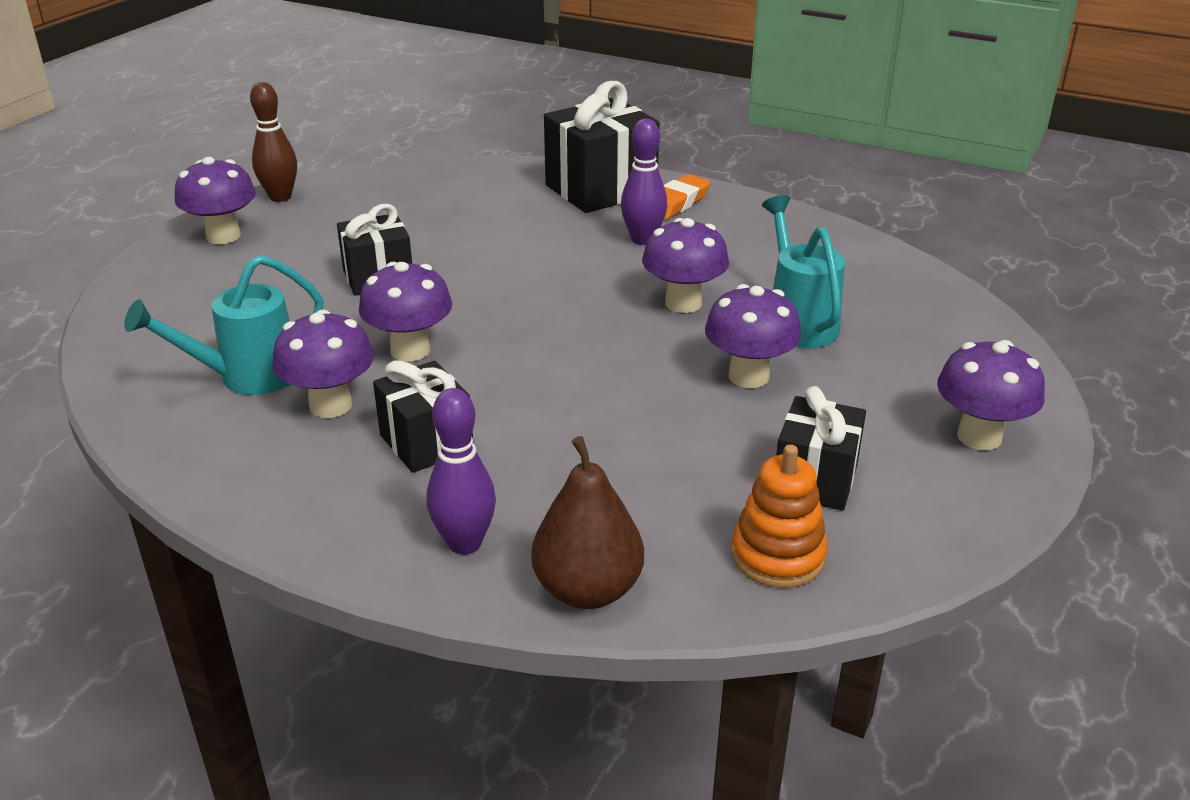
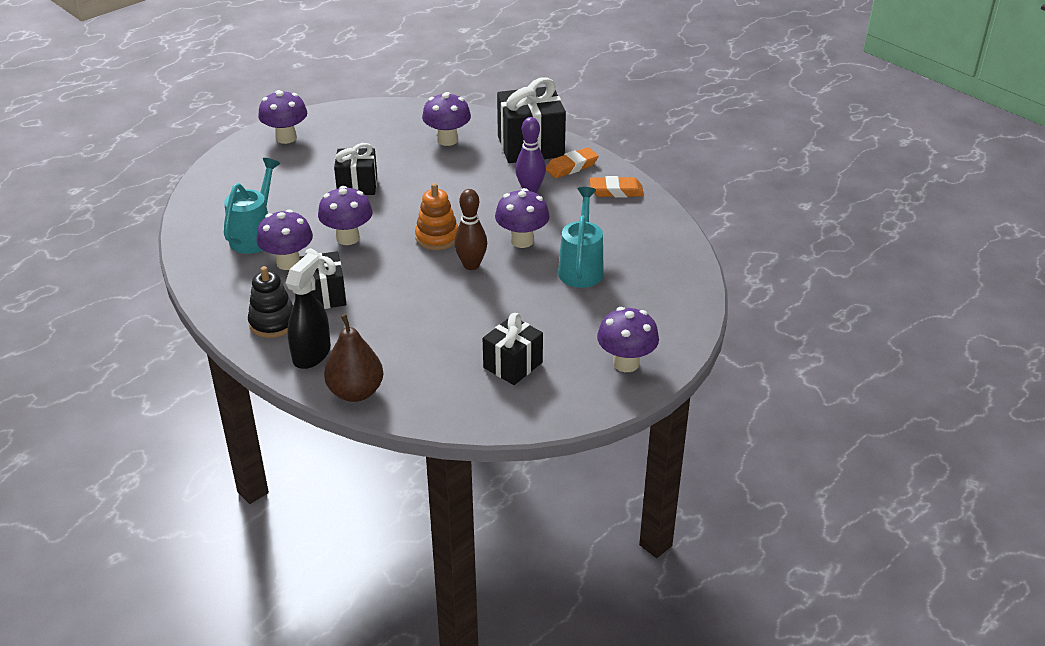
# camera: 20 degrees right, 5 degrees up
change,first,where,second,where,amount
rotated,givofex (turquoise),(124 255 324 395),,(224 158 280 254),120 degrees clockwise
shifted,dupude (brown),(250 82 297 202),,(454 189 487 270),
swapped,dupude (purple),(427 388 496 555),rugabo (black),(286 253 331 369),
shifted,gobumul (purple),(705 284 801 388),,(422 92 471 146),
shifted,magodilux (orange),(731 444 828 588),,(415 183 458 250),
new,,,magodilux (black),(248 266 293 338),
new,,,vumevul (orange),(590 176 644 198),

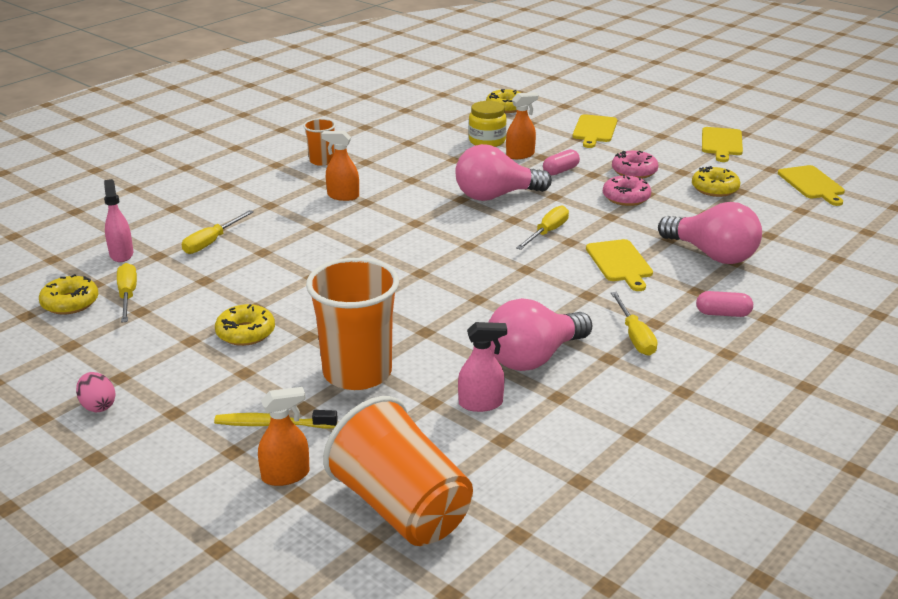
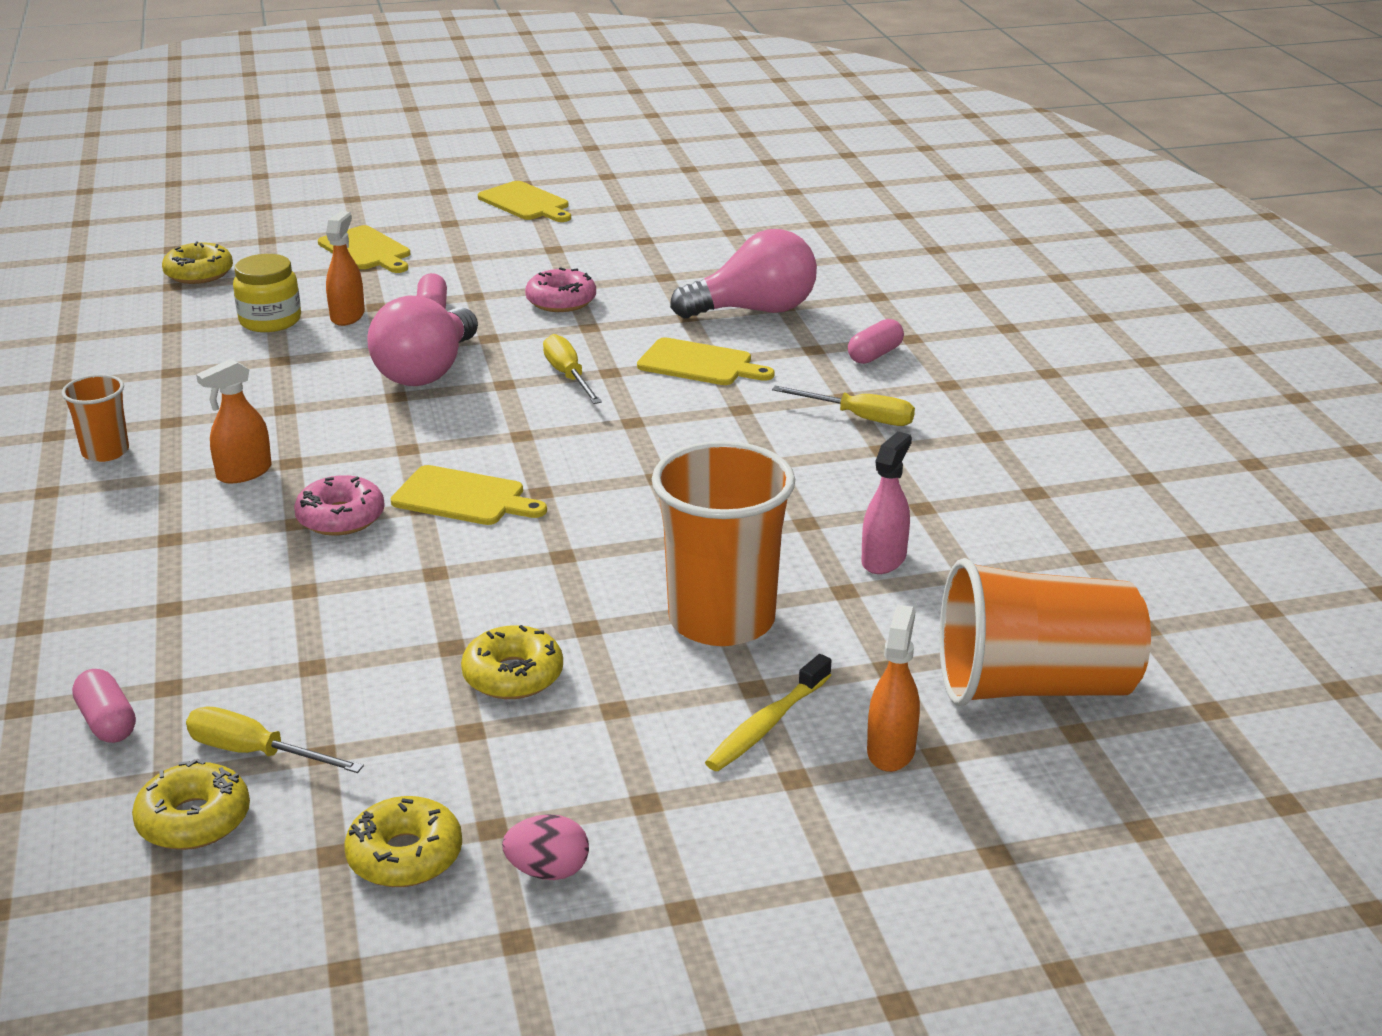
# camera: 55 degrees left, 0 degrees up
change,first,where,second,where,amount
swapped,rugabo (pink),(104 179 133 262),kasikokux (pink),(72 669 136 743),
gone,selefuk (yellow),(182 210 254 254),,,
gone,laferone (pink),(489 298 593 371),,,
shifted,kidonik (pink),(612 151 659 179),,(294 475 385 536),
shifted,kidonik (yellow),(692 166 740 197),,(344 796 462 887),
shifted,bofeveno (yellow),(778 165 845 206),,(391 465 547 525),

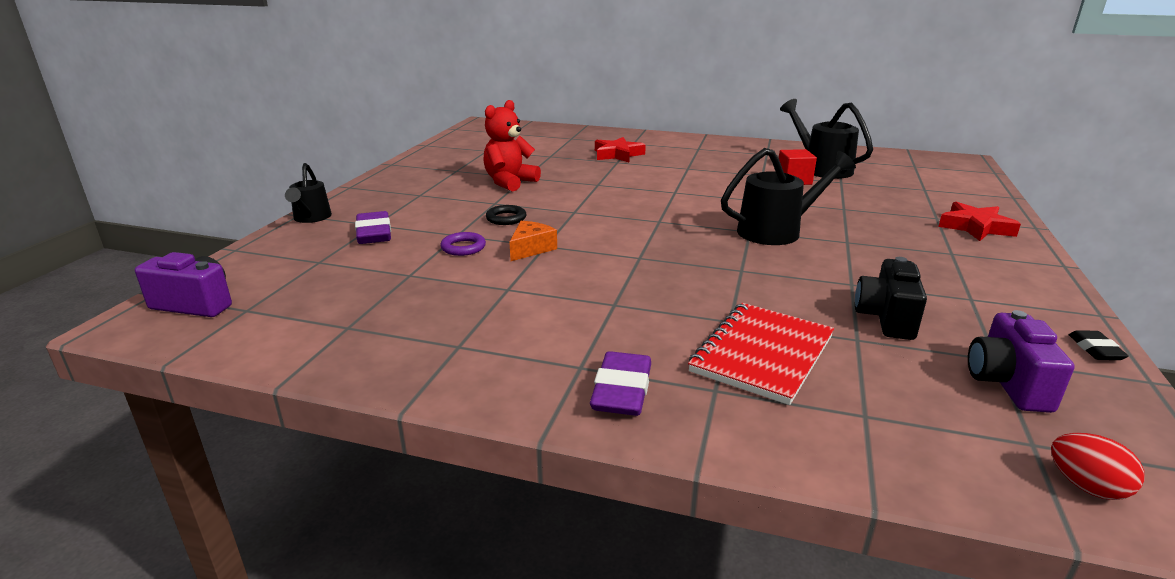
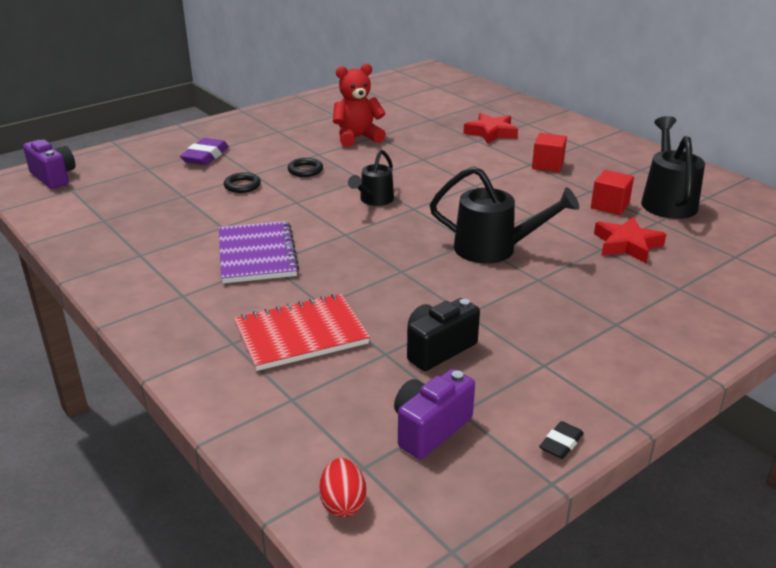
# camera: 35 degrees right, 5 degrees up
change,first,where,second,where,amount
shifted,givofex (black),(285 163 332 223),,(348 150 394 206),
repainted,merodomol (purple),(440 232 486 256),merodomol (black),(224 172 261 193),
gone,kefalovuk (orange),(509 221 557 261),,,
gone,vumevul (purple),(590 351 651 416),,,
shifted,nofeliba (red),(938 202 1021 241),,(594 217 666 263),
new,,,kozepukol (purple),(219 221 299 283),
new,,,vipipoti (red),(532 133 567 172),

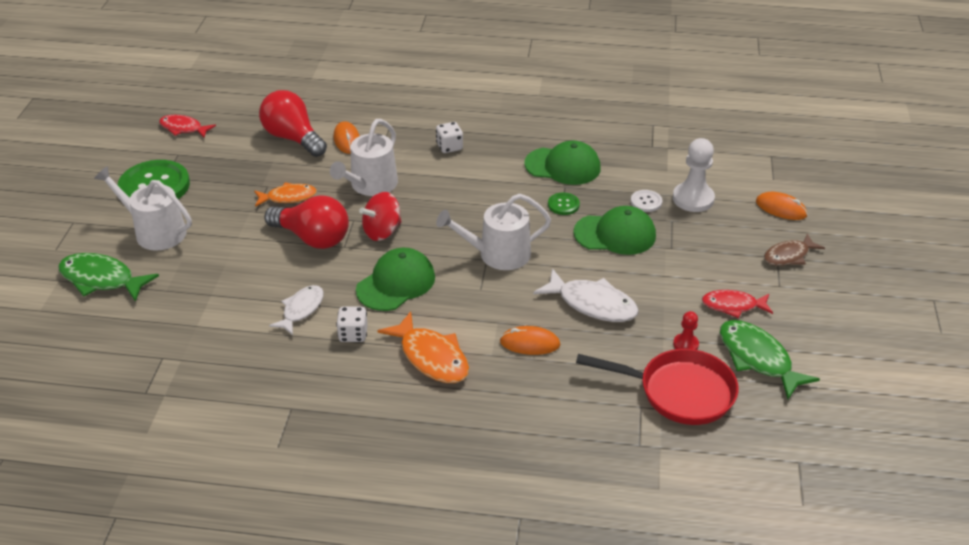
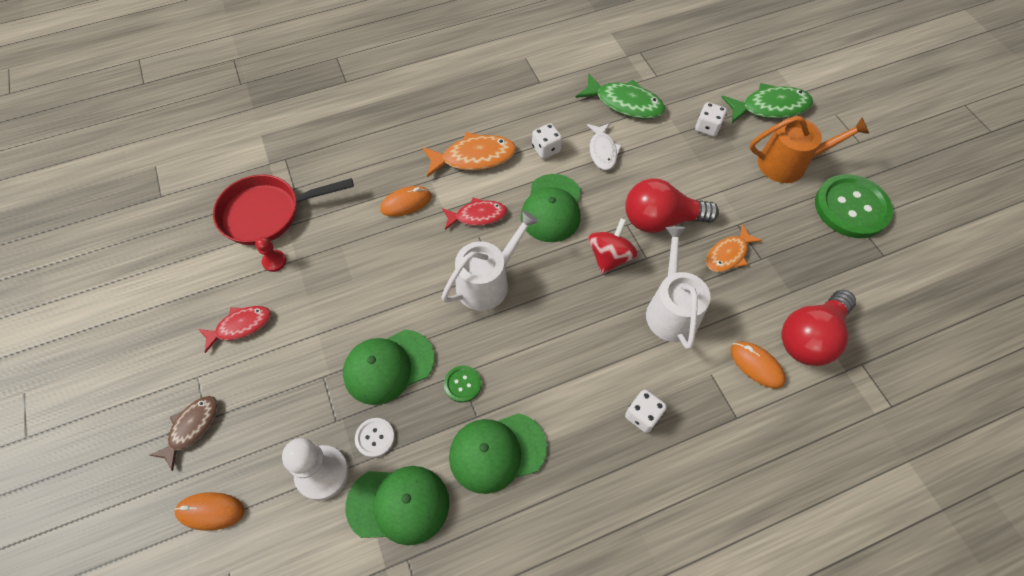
# camera: 150 degrees right, 20 degrees up
change,first,where,second,where,amount
repainted,givofex (white),(94 166 192 251),givofex (orange),(750 116 869 183),
shifted,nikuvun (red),(159 115 216 138),,(442 198 507 230),
rotated,laferone (red),(259 90 327 157),,(781 290 856 366),120 degrees clockwise
rotated,nikuvun (orange),(377 311 469 383),,(422 132 516 177),150 degrees clockwise
gone,nikuvun (white),(533 268 639 322),,,
shifted,nikuvun (green),(720 320 820 399),,(575 74 665 119),
new,,,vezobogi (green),(346 466 449 545),
new,,,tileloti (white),(695 102 727 137),

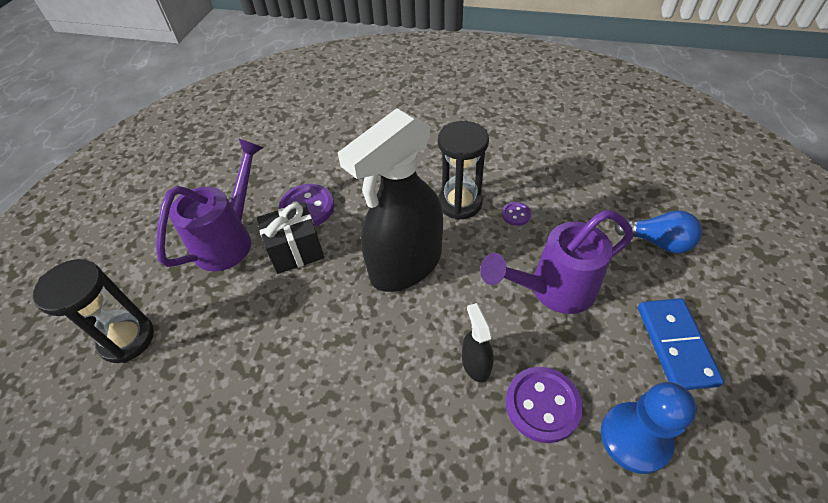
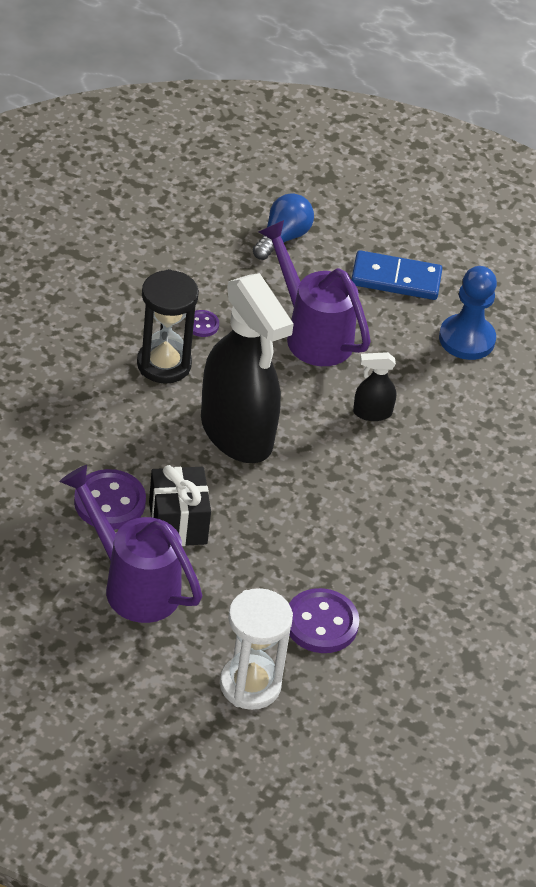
# camera: 85 degrees left, 5 degrees down
change,first,where,second,where,amount
repainted,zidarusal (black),(33 259 154 363),zidarusal (white),(220 588 293 710),
rotated,givofex (purple),(480 210 633 314),,(259 220 371 366),150 degrees clockwise
shifted,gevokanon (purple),(506 367 583 443),,(289 588 359 653),

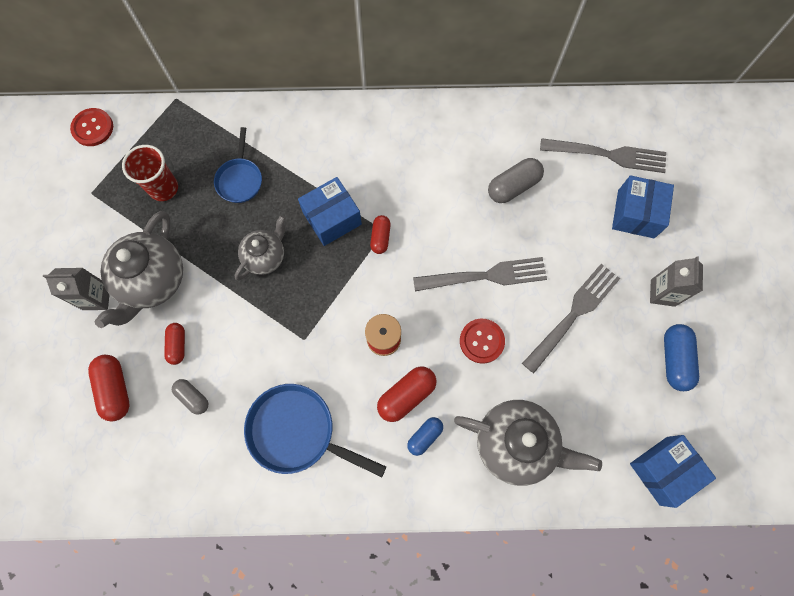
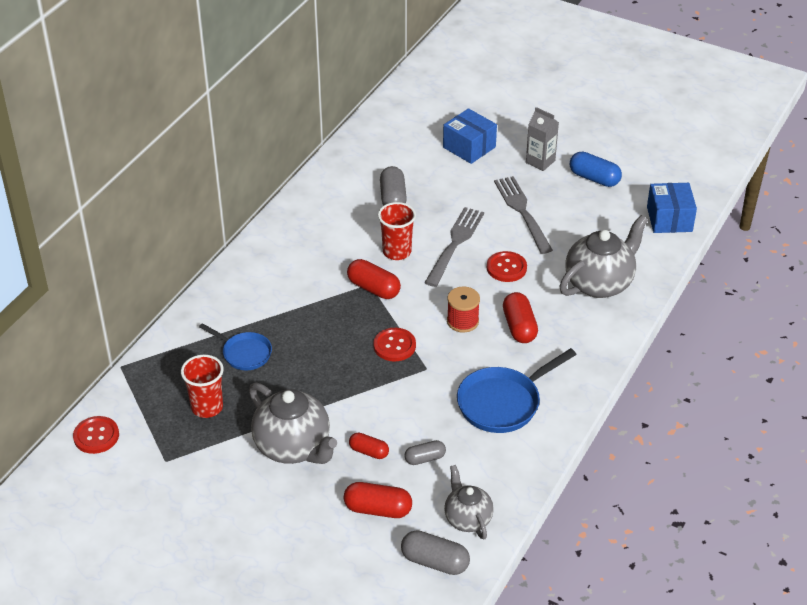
# camera: 60 degrees left, 30 degrees down
change,first,where,second,where,amount
gone,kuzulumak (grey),(43 268 109 310),,,
shifted,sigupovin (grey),(235 215 286 280),,(444 465 494 539),
gone,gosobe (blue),(298 177 362 246),,,
scaled,kasikokux (red),(370 215 391 254),,(347 259 401 299),x1.57
gone,kasikokux (blue),(407 417 443 456),,,
gone,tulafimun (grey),(540 138 666 173),,,
new,,,gevokanon (red),(373 328 416 361),
new,,,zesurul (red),(378 202 416 260),
new,,,kasikokux (grey),(401 530 470 575),

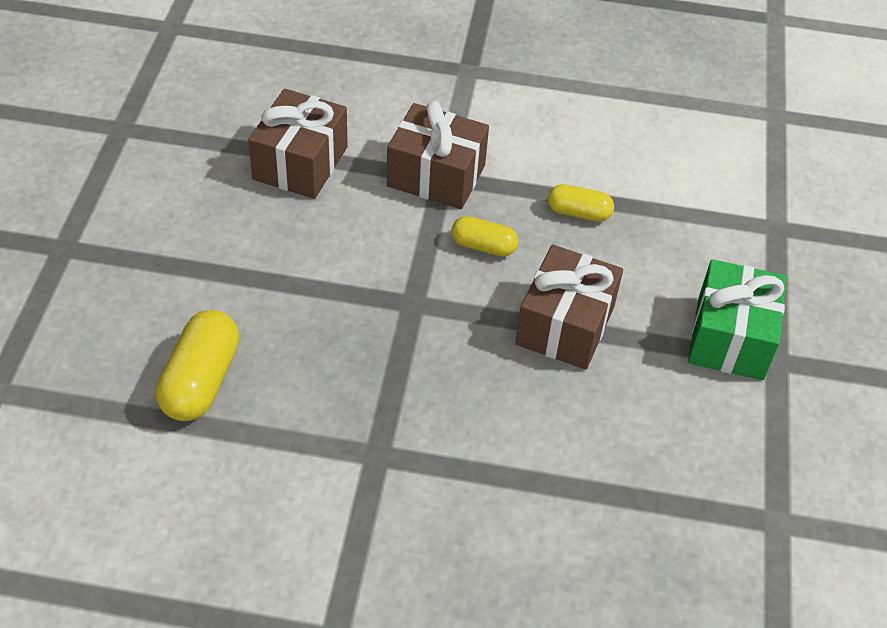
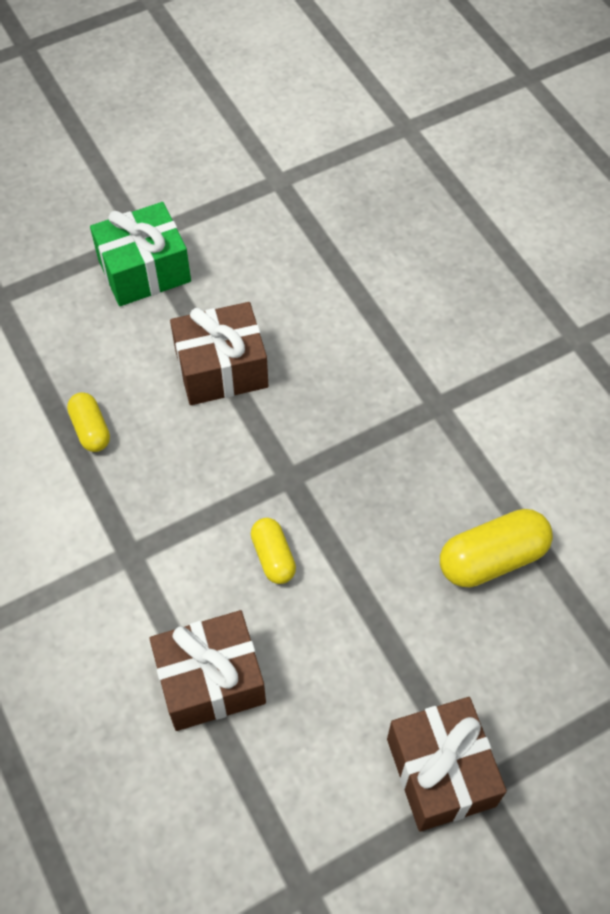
# camera: 125 degrees left, 10 degrees up
change,first,where,second,where,amount
shifted,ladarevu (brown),(387 101 489 209),,(387 697 507 832),
shifted,kasikokux (yellow),(451 216 518 257),,(251 518 296 584),

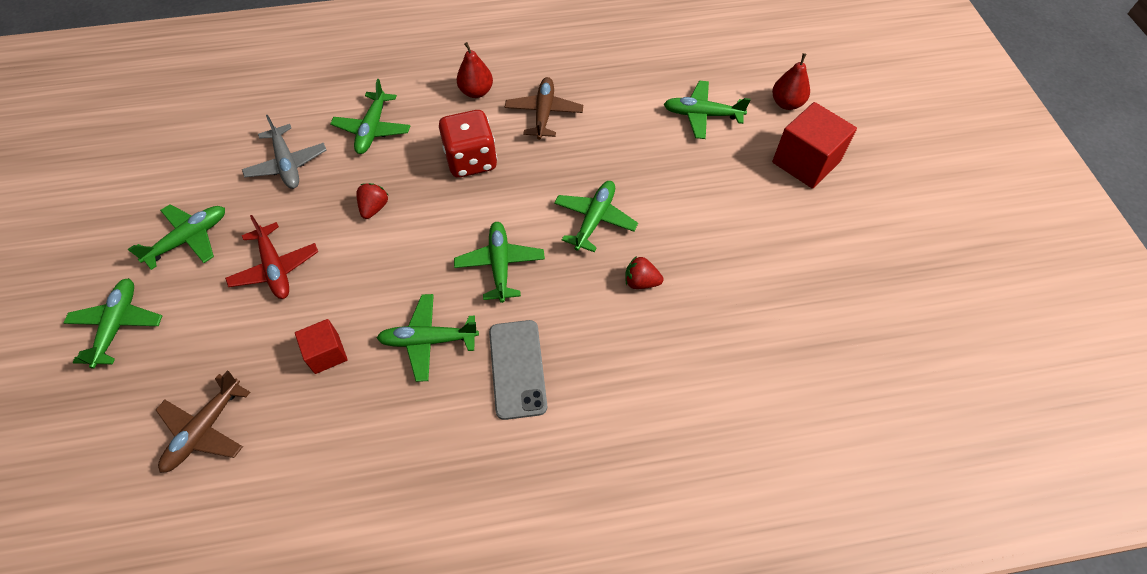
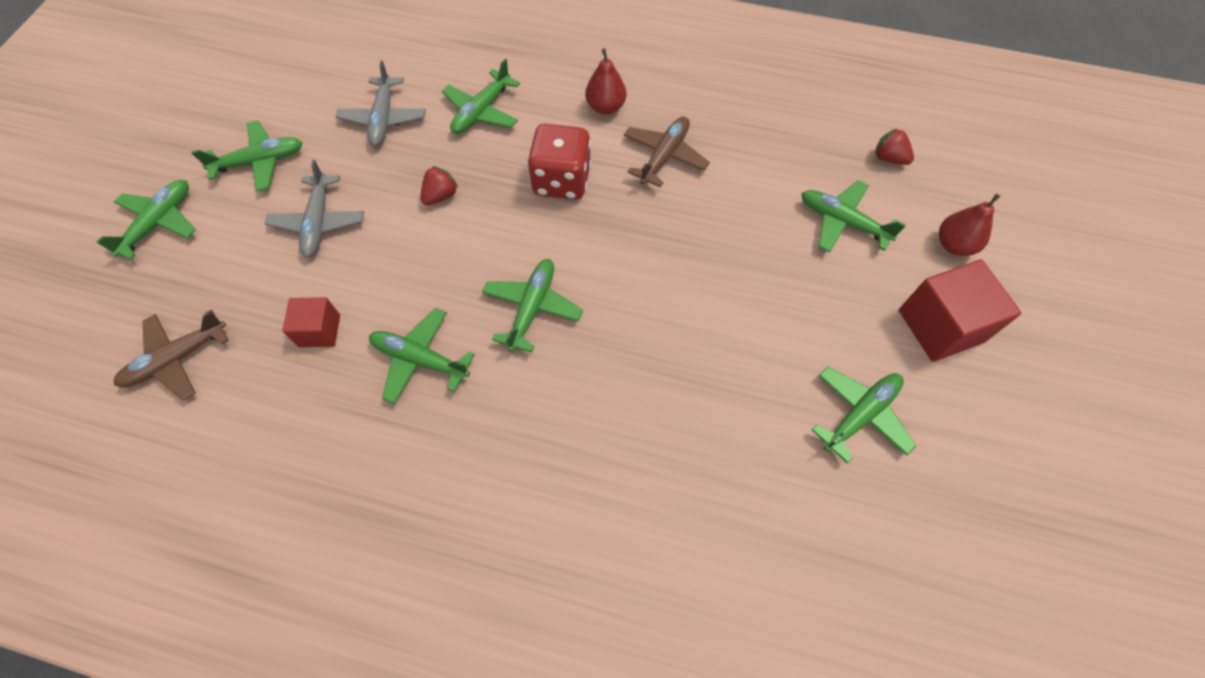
# camera: 25 degrees right, 5 degrees up
change,first,where,second,where,amount
repainted,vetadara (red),(225 215 318 299),vetadara (grey),(265 160 364 258),
gone,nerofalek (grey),(489 320 547 420),,,
shifted,vetadara (green),(554 181 638 252),,(812 367 916 463),
shifted,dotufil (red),(626 256 663 289),,(875 128 914 165),

